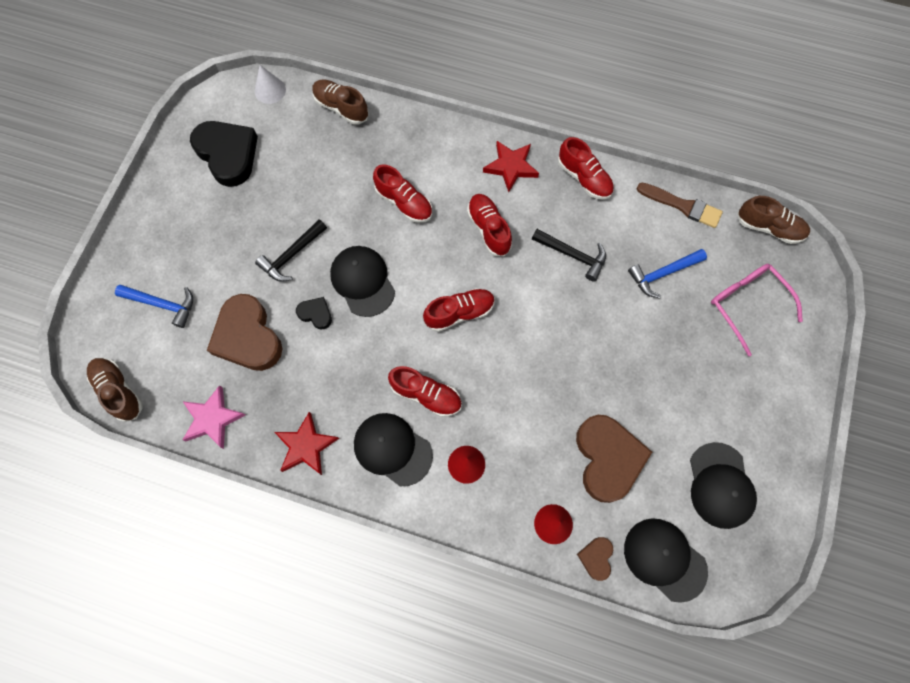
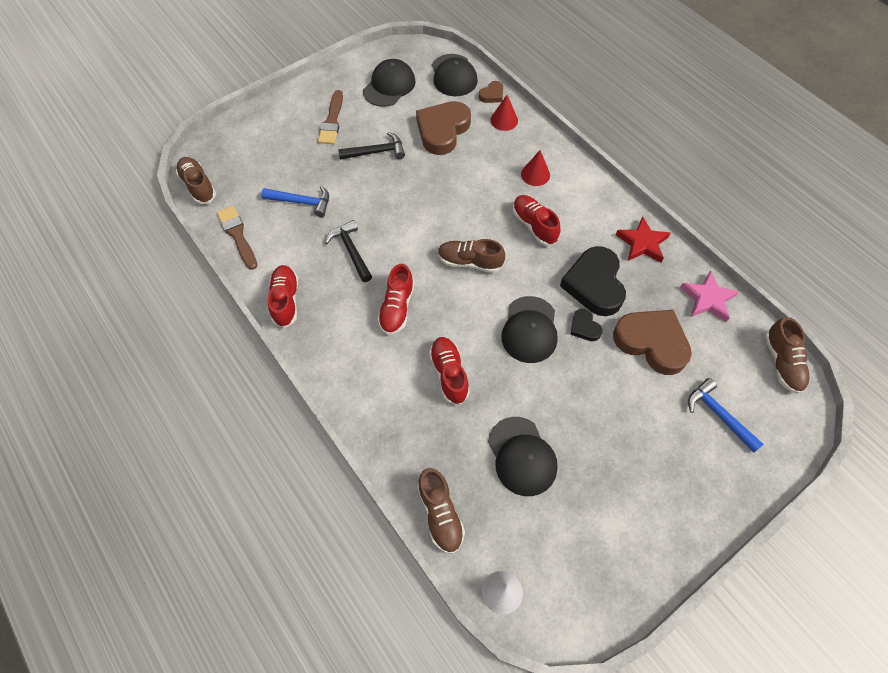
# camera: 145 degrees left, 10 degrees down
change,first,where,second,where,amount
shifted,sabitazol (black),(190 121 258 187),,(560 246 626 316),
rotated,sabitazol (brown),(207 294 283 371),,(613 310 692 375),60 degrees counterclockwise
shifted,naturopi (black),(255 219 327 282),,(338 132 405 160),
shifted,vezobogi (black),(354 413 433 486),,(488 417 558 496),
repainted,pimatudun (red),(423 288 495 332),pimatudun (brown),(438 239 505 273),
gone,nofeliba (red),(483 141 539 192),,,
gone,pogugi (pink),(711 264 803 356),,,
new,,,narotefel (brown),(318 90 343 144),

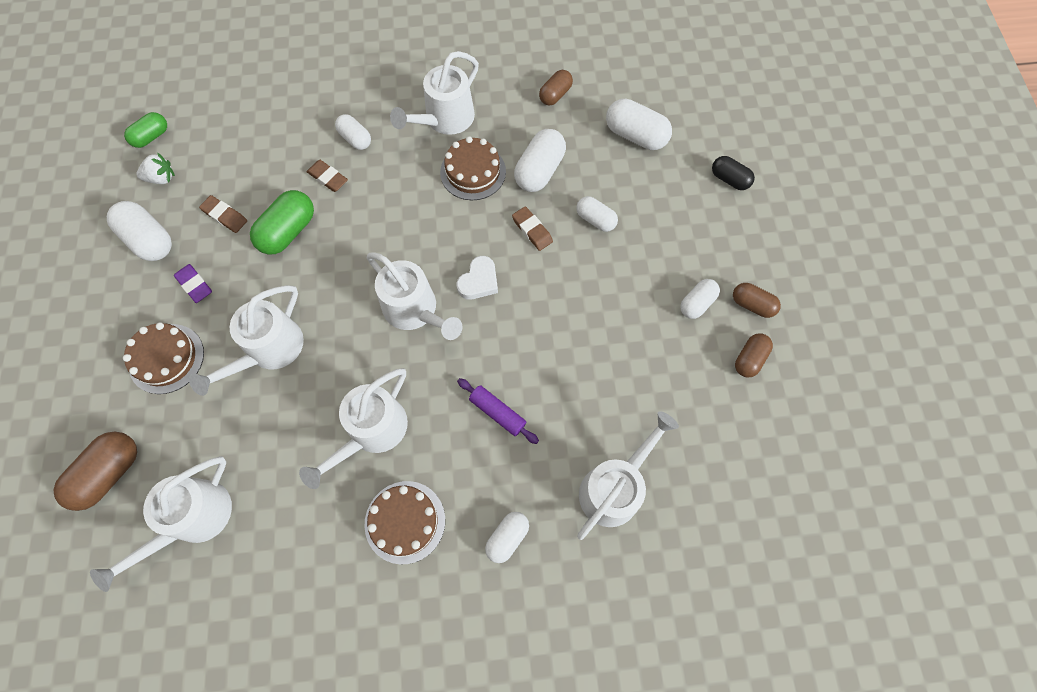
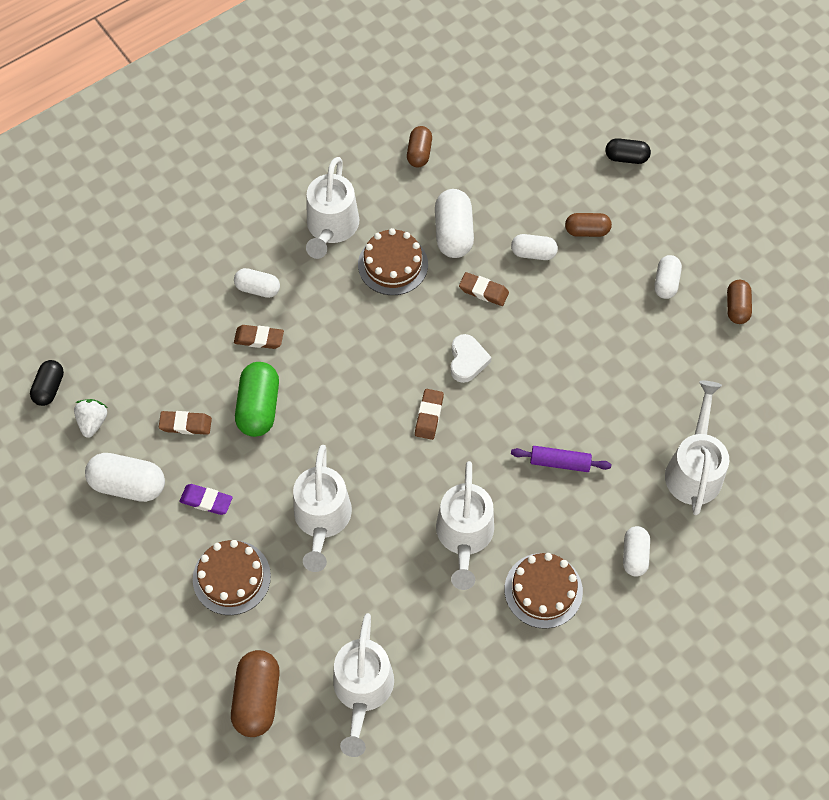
# camera: 30 degrees left, 5 degrees down
change,first,where,second,where,amount
repainted,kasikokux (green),(124 112 167 148),kasikokux (black),(30 360 64 406),
rotated,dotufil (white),(136 153 175 184),,(74 399 108 438),45 degrees counterclockwise
swapped,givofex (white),(366 253 463 340),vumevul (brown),(415 389 444 440),
gone,kasikokux (white),(606 99 672 150),,,
shifted,kasikokux (brown),(733 283 781 318),,(565 213 612 237),

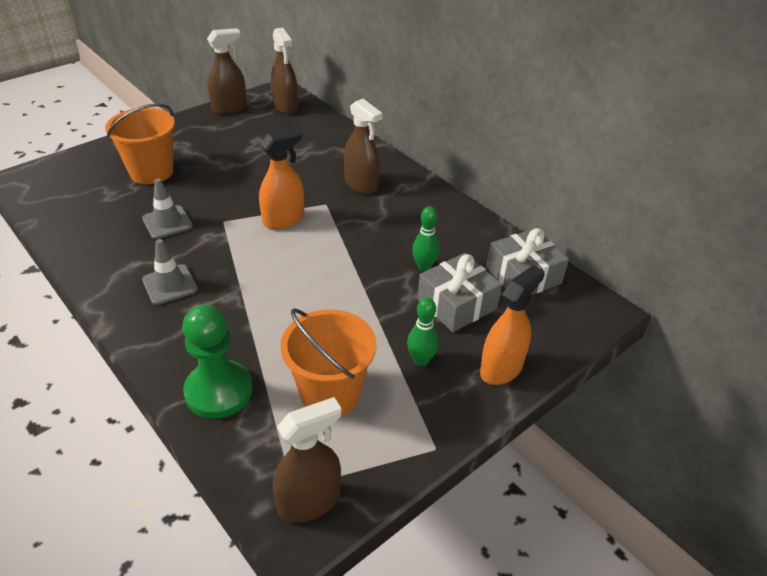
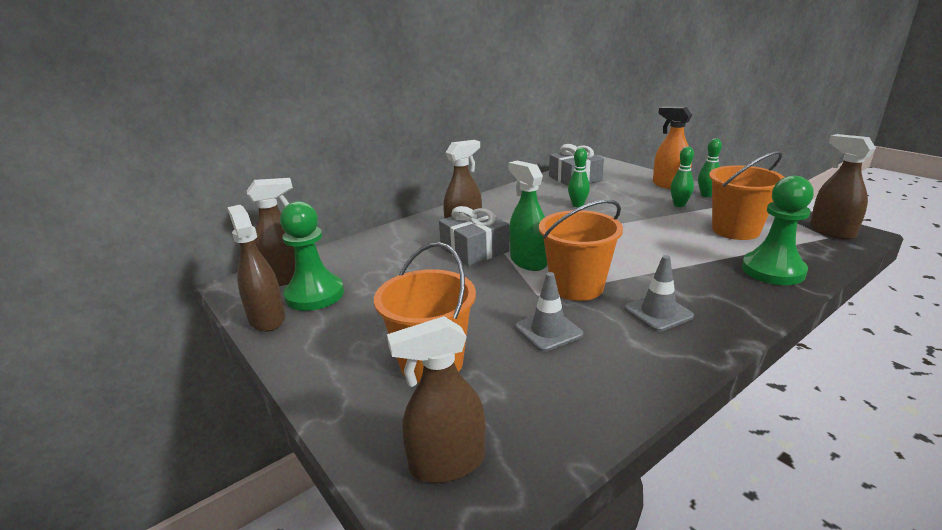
# camera: 85 degrees left, 15 degrees down
change,first,where,second,where,amount
repainted,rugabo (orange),(259 129 304 229),rugabo (green),(508 161 547 271),
shifted,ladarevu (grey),(417 253 502 332),,(439 206 509 266),
new,,,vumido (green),(280 201 344 311),
new,,,rugabo (brown),(387 316 486 483),
new,,,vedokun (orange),(539 199 623 301),
new,,,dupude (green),(698 138 722 197),

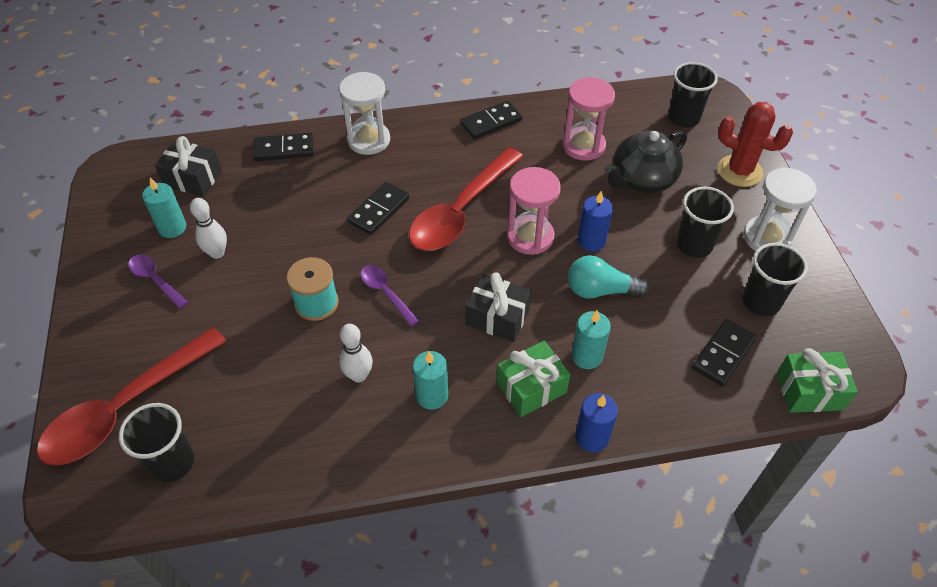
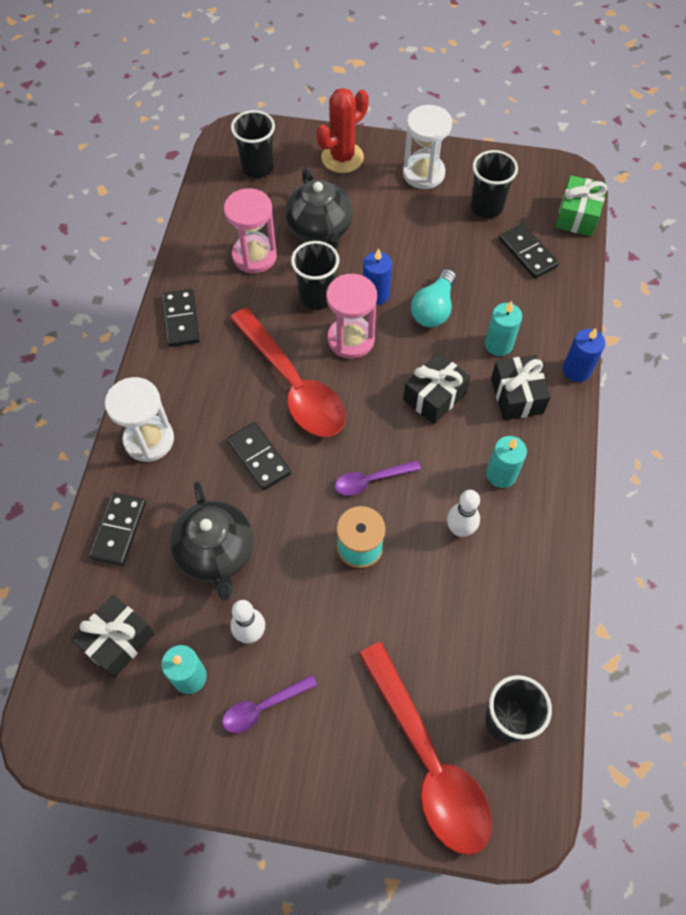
# camera: 70 degrees left, 10 degrees up
change,first,where,second,where,amount
repainted,ladarevu (green),(497 341 570 417),ladarevu (black),(491 355 551 420),
shifted,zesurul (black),(677 187 734 258),,(291 241 339 310),
new,,,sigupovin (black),(170 481 254 601),

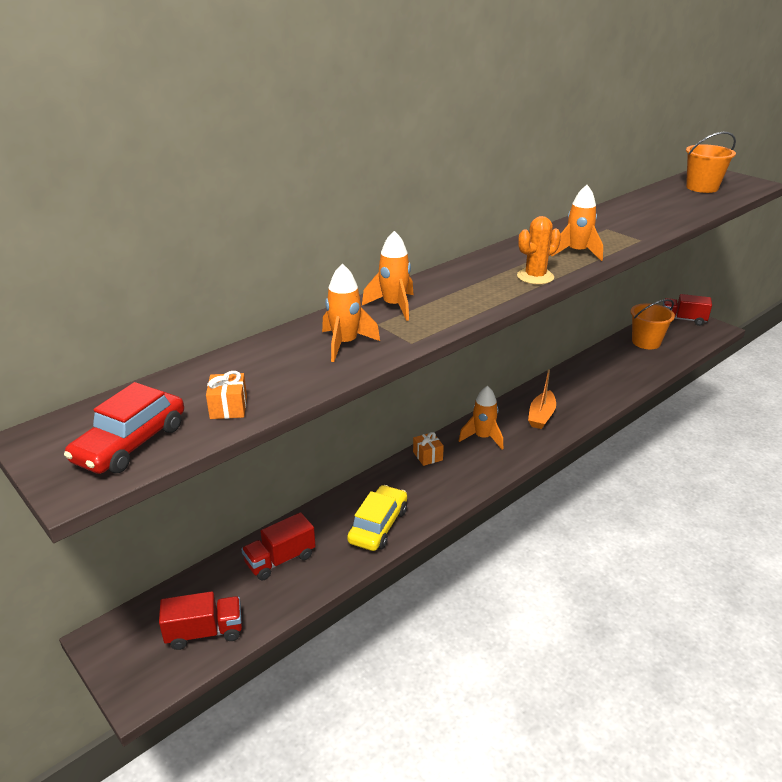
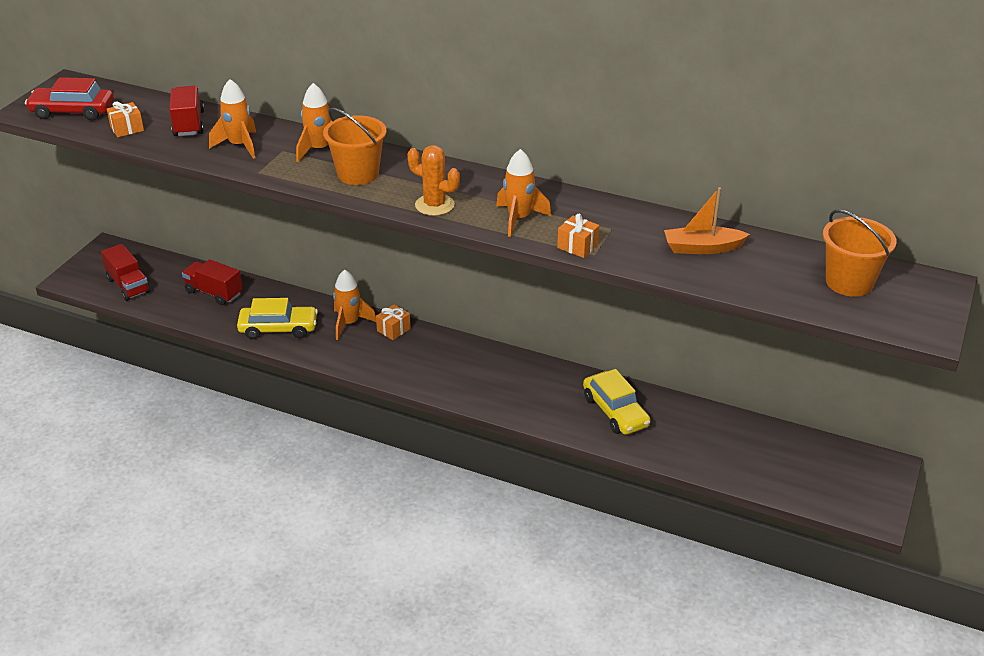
# camera: 65 degrees right, 5 degrees up
change,first,where,second,where,amount
shifted,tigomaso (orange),(459 386 503 450),,(333 270 376 340),
shifted,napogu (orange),(528 370 556 429),,(664 187 750 254),
shifted,vedokun (orange),(631 299 675 349),,(323 107 387 185),
shifted,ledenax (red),(663 294 712 326),,(169 86 204 136),
new,,,ladarevu (orange),(557 214 599 258),
new,,,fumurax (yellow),(583 369 651 435),

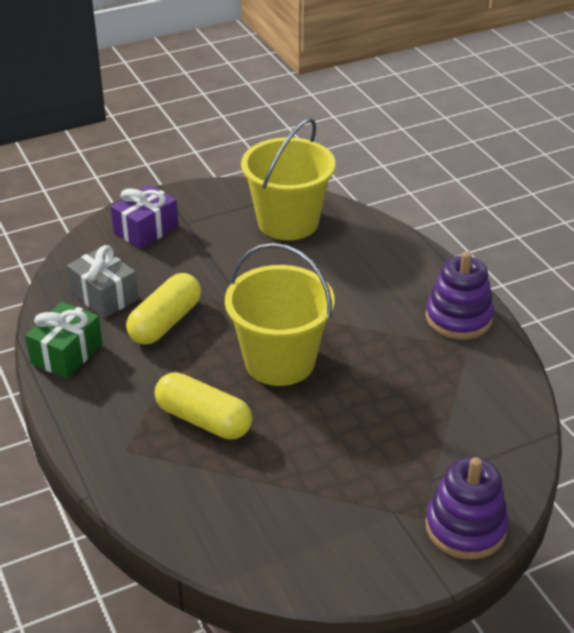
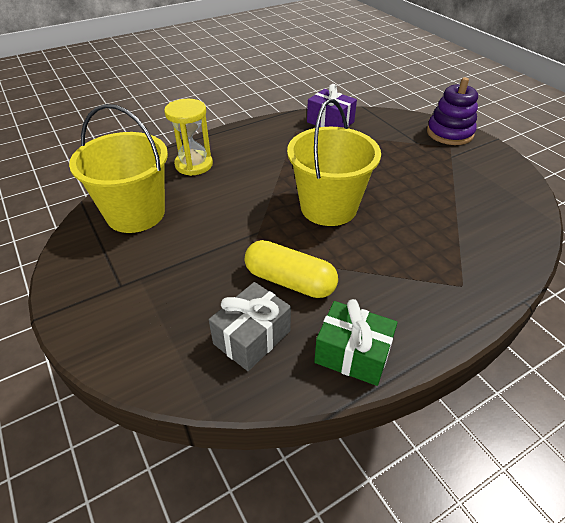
# camera: 95 degrees left, 5 degrees up
change,first,where,second,where,amount
shifted,ladarevu (purple),(111 185 179 249),,(307 84 357 128),
gone,kasikokux (yellow),(155 372 252 440),,,
gone,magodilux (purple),(426 251 494 340),,,
new,,,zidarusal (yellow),(164 99 213 176),

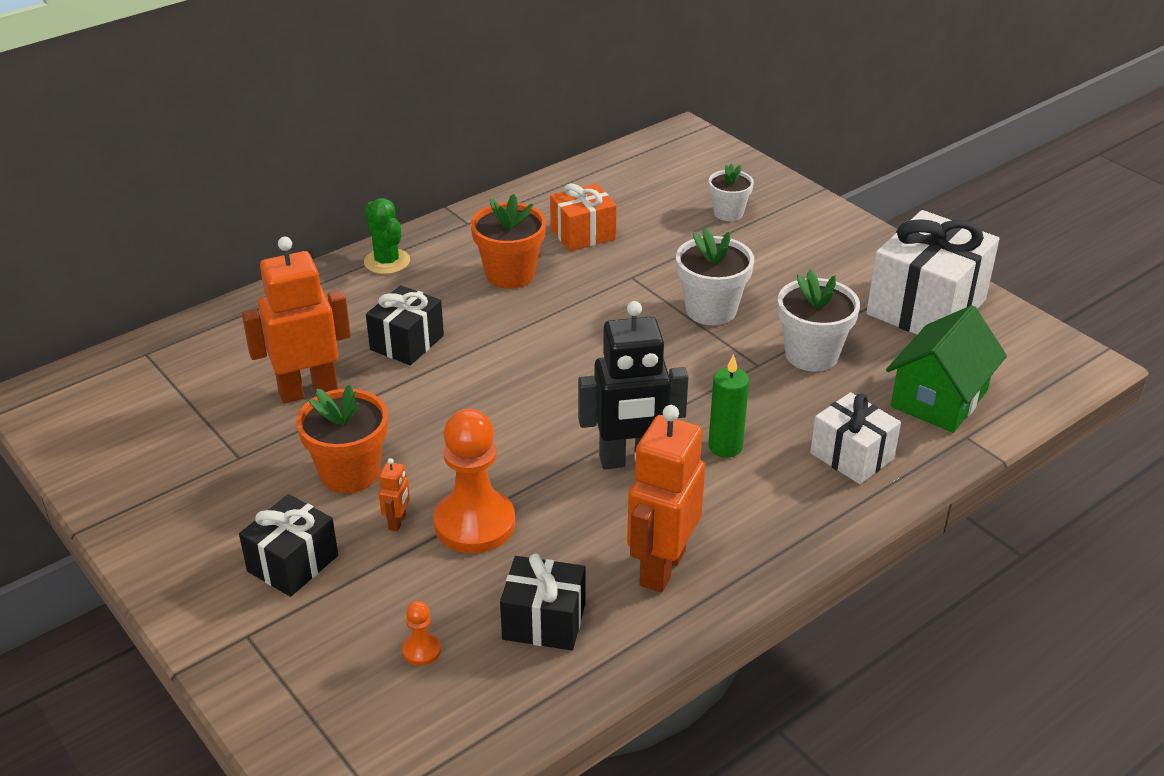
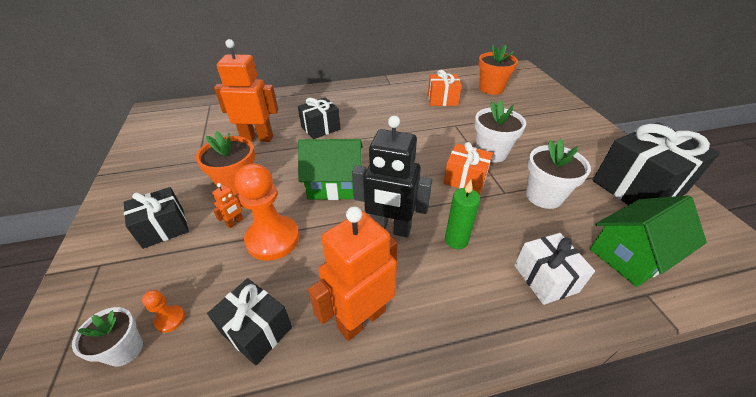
# camera: 25 degrees right, 5 degrees up
change,first,where,second,where,amount
gone,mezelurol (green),(364 198 410 274),,,
shifted,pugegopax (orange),(471 194 546 289),,(478 44 518 95),
shifted,pugegopax (white),(709 163 754 221),,(72 307 143 367),
repainted,ladarevu (white),(866 210 999 334),ladarevu (black),(593 122 720 205),
new,,,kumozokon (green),(298 139 363 200),
new,,,ladarevu (orange),(444 142 493 194),

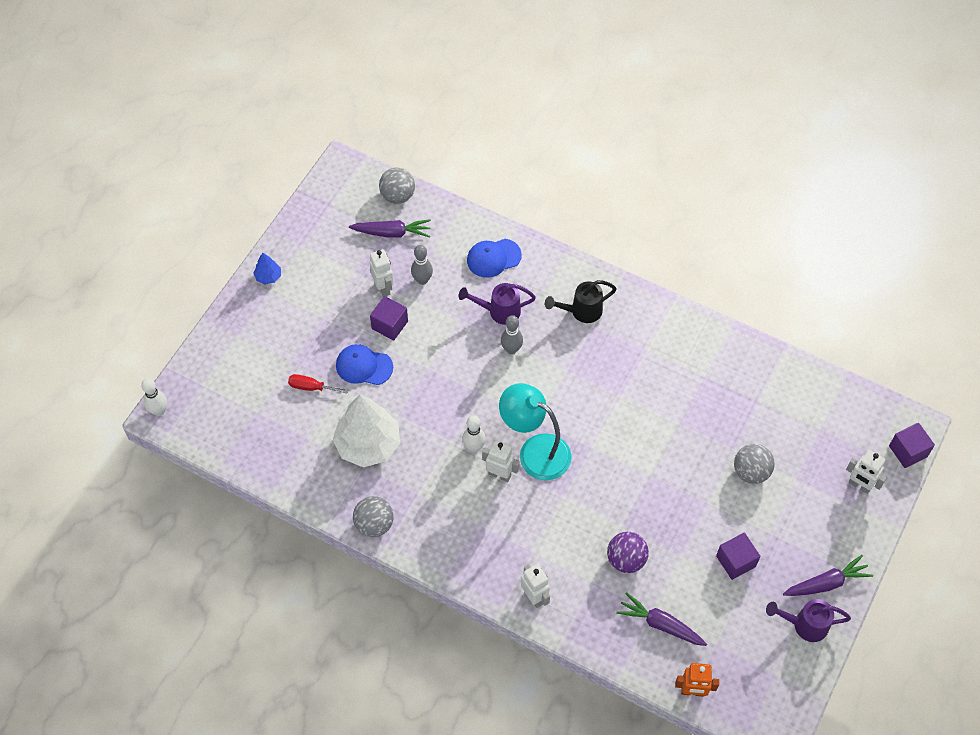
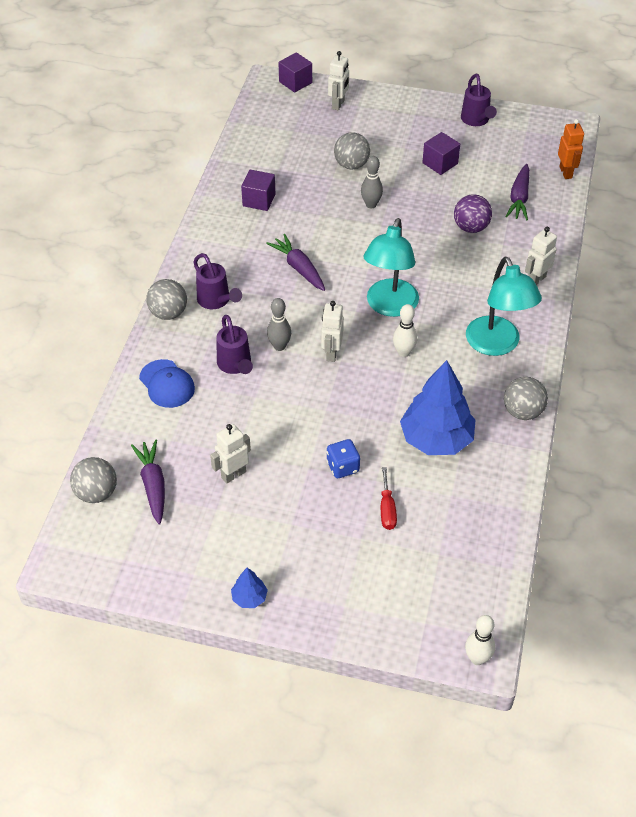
# camera: 105 degrees left, 10 degrees down
change,first,where,second,where,amount
repainted,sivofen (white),(333 395 400 467),sivofen (blue),(400 360 475 455),
swapped,vezobogi (blue),(336 344 393 385),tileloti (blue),(327 439 360 478),
shifted,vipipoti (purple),(370 296 408 341),,(241 170 275 211),
shifted,dupude (grey),(411 245 433 285),,(361 156 383 208),
shifted,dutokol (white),(482 440 520 482),,(321 301 344 362),
repainted,givofex (black),(545 280 617 323),givofex (purple),(193 253 242 309),
shifted,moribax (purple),(783 555 873 596),,(266 234 325 291),
new,,,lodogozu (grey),(146 279 187 320),
new,,,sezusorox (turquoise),(466 257 542 356),

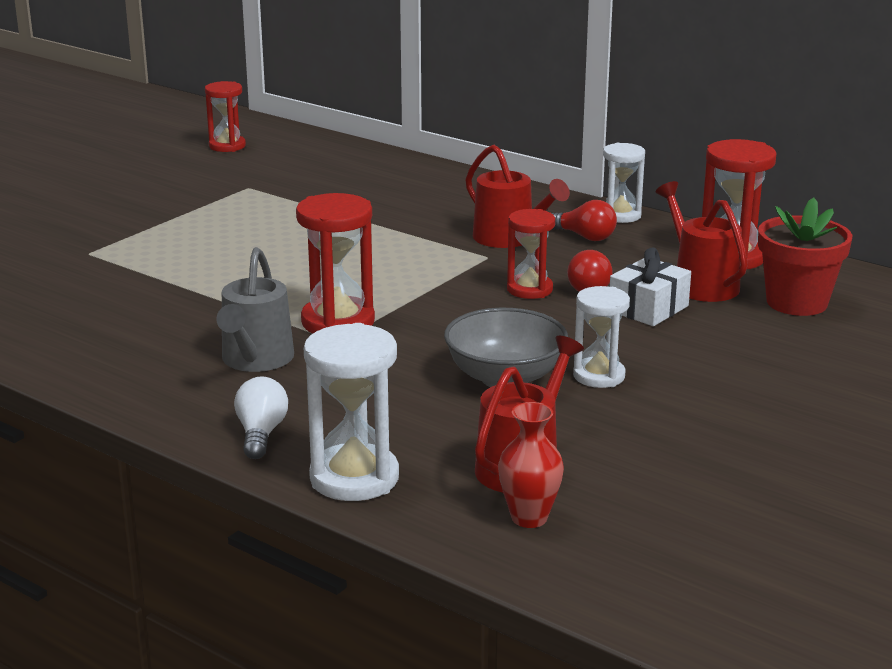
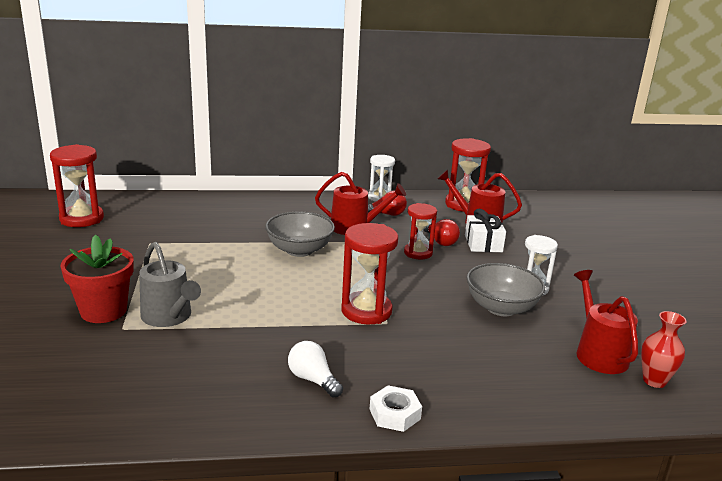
# camera: 45 degrees left, 0 degrees up
change,first,where,second,where,amount
scaled,zidarusal (red),(205 81 246 152),,(50 144 104 227),x1.52
shifted,givofex (grey),(216 247 294 372),,(139 242 201 327),
shifted,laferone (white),(234 376 288 459),,(288 341 343 398),
gone,zidarusal (white),(304 323 399 501),,,
shifted,pugegopax (red),(758 198 852 316),,(60 235 133 323),
new,,,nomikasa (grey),(265 211 335 257),
new,,,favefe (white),(370 386 422 432),

